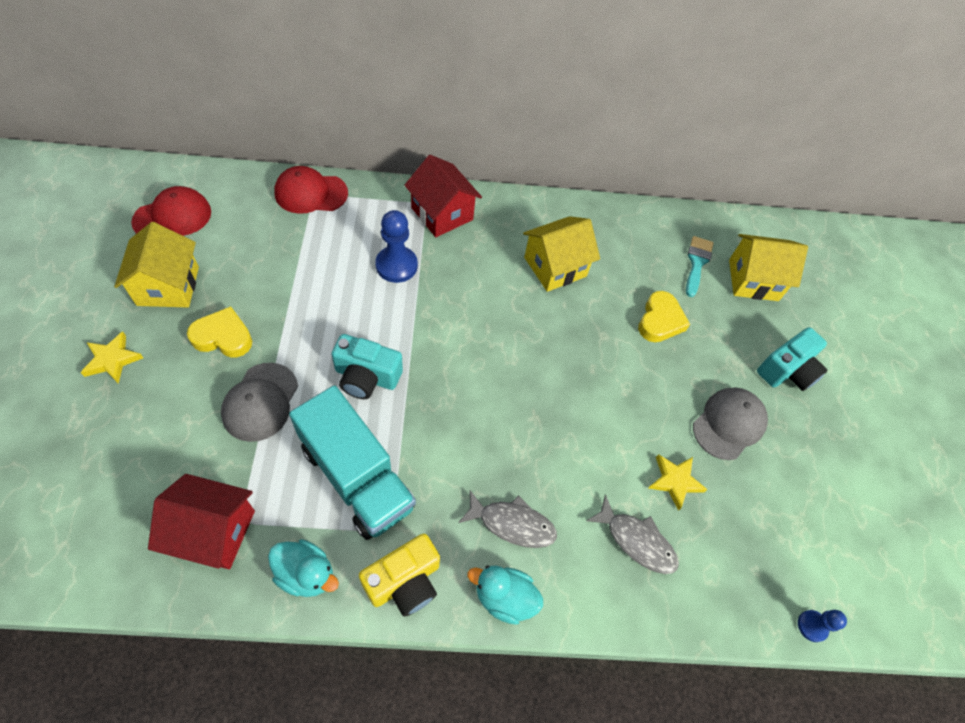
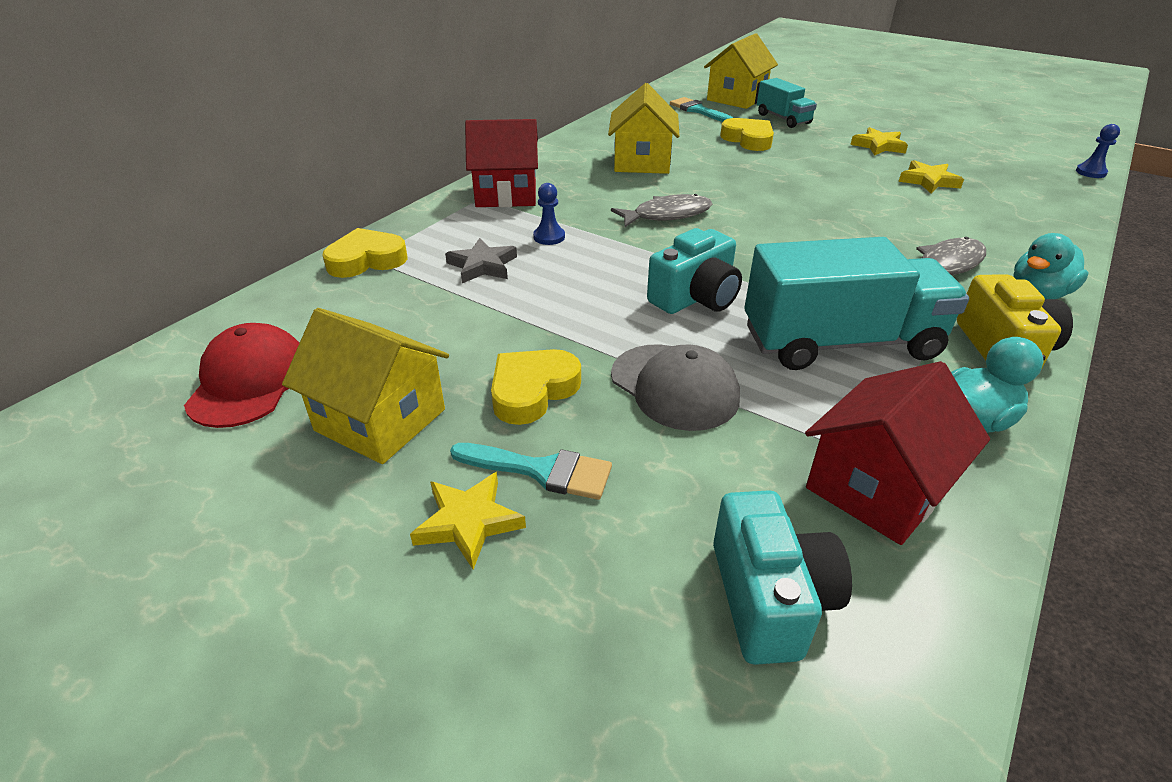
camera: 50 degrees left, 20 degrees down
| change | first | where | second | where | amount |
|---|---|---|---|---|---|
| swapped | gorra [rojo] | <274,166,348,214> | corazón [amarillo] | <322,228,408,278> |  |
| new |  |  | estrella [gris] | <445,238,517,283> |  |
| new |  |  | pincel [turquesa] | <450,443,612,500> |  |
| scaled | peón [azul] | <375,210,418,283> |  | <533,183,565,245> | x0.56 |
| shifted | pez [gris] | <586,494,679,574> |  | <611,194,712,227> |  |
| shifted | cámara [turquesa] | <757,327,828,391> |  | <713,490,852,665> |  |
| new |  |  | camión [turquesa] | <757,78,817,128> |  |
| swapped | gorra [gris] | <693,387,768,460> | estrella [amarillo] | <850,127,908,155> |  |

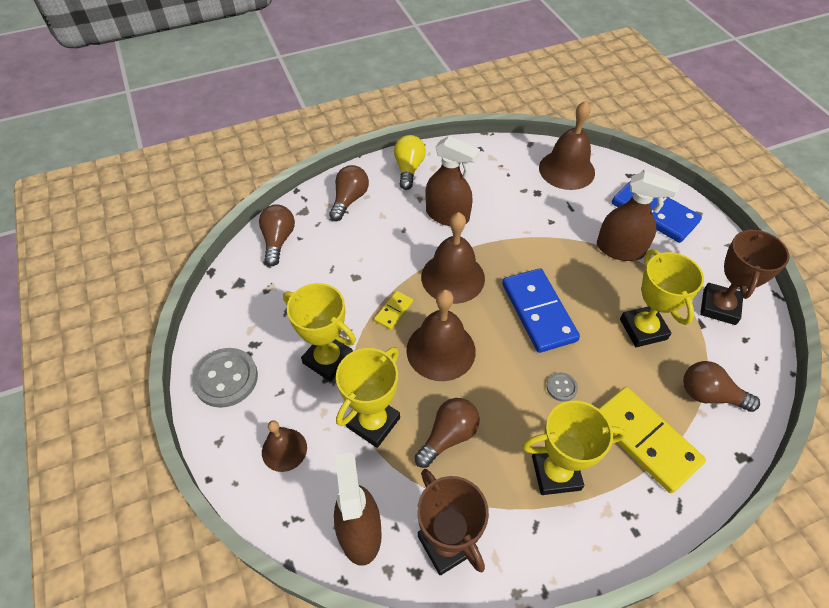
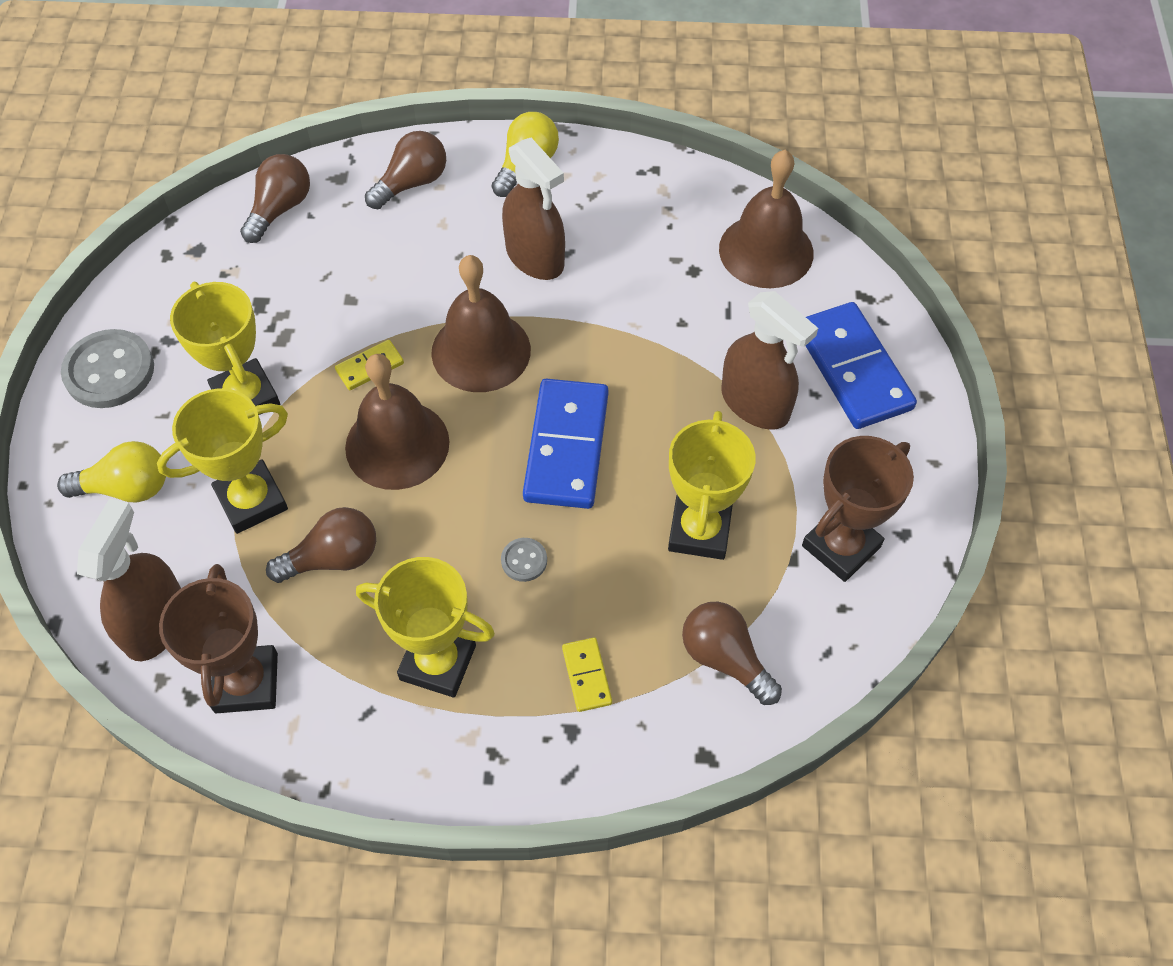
camera: 25 degrees right, 5 degrees up
| change | first | where | second | where | amount |
|---|---|---|---|---|---|
| swapped | campana [marrón] | <262,420,307,472> | bombilla [amarillo] | <57,441,166,503> |  |
| scaled | ficha de dominó [amarillo] | <598,387,706,493> |  | <562,638,612,712> | x0.47 |

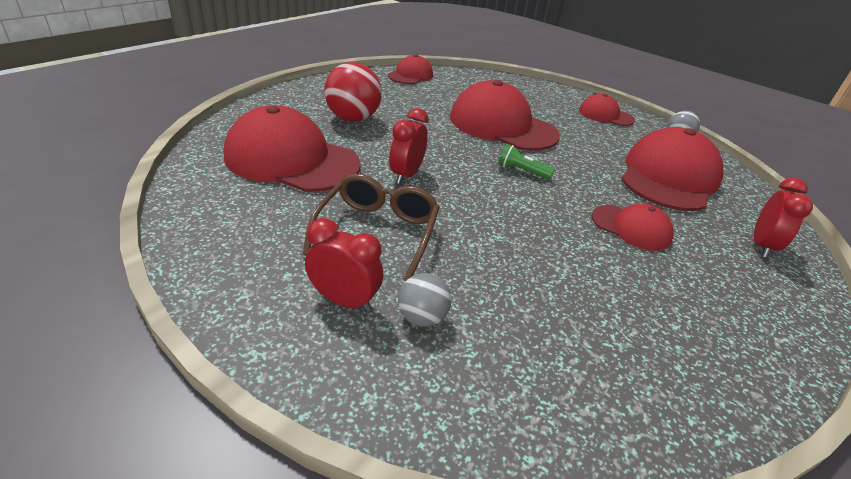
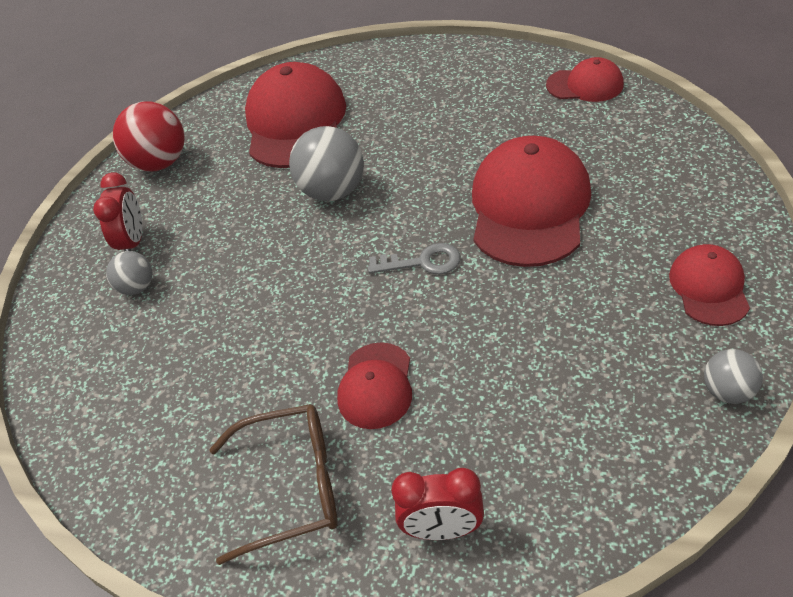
camera: 75 degrees right, 10 degrees up
| change | first | where | second | where | amount |
|---|---|---|---|---|---|
| shifted | pelota [rojo] | <324,62,382,122> |  | <113,101,185,171> |  |
| shifted | gafas [marrón] | <303,174,440,281> |  | <209,404,338,565> |  |
| swapped | despertador [rojo] | <389,108,429,184> | pelota [gris] | <289,126,364,201> |  |
| swapped | lámpara de mano [verde] | <498,144,555,180> | llave [gris] | <368,243,460,274> |  |
| gone | gorra [rojo] | <621,127,723,211> |  |  |  |

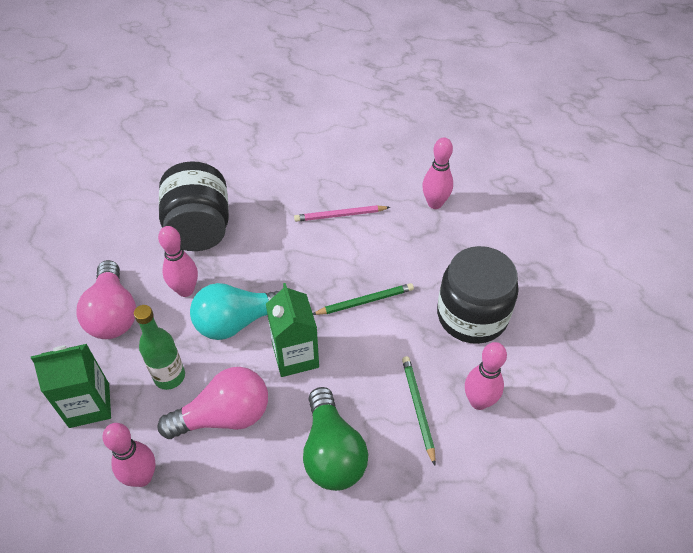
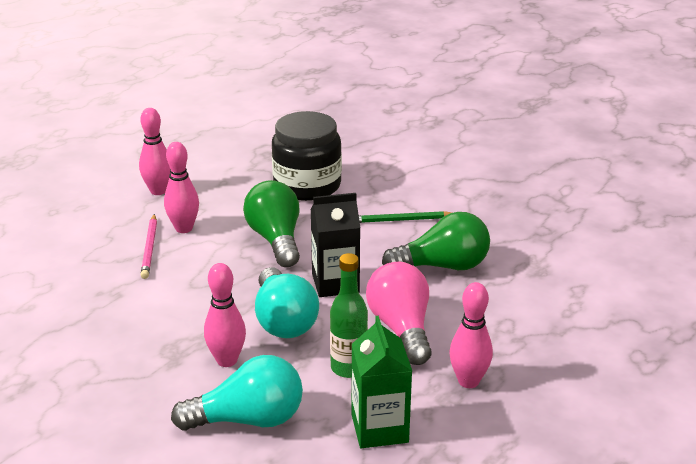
camera: 85 degrees left, 20 degrees down
| change | first | where | second | where | amount |
|---|---|---|---|---|---|
| shifted | bolo [rosa] | <465,342,507,410> |  | <164,142,199,233> |  |
| repainted | bombilla [rosa] | <77,260,136,339> | bombilla [turquesa] | <171,355,303,431> |  |
| swapped | lápiz [verde] | <313,283,414,315> | bombilla [verde] | <243,180,300,267> |  |
| repainted | cartón de leche [verde] | <266,283,319,377> | cartón de leche [negro] | <311,193,360,297> |  |
| gone | tarro [negro] | <159,161,229,251> |  |  |  |

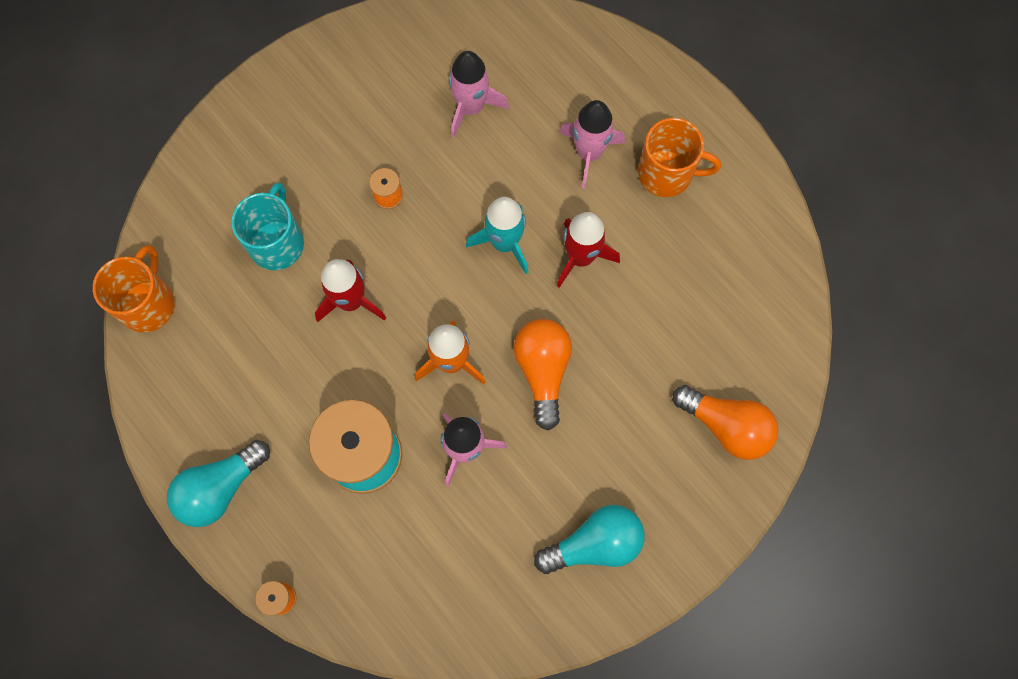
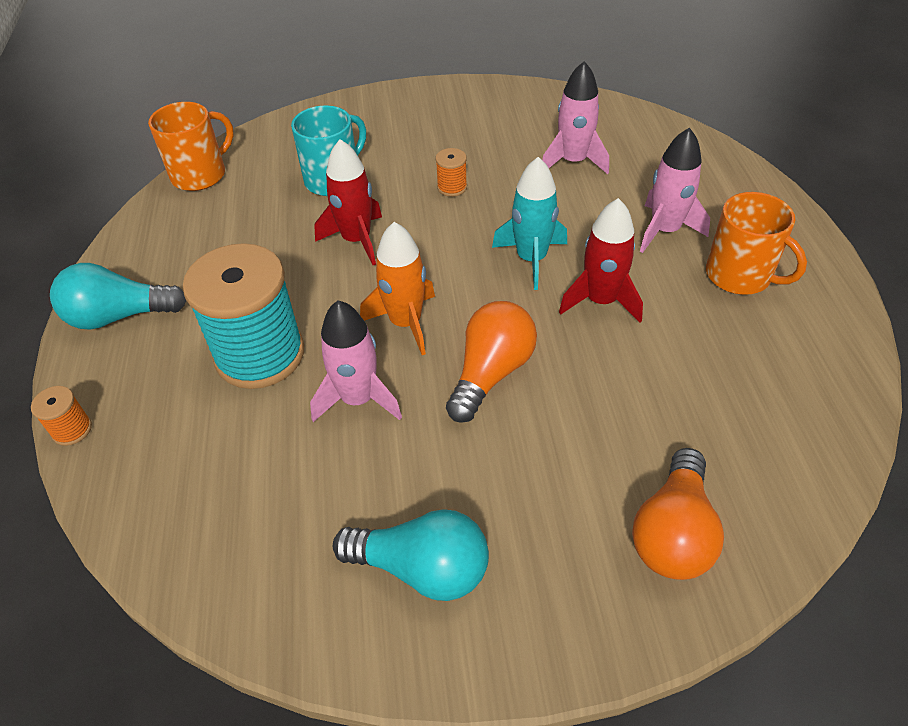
camera: 35 degrees right, 25 degrees down
| change | first | where | second | where | amount |
|---|---|---|---|---|---|
| rotated | bombilla [naranja] | <673,385,778,460> |  | <632,448,724,580> | 45 degrees clockwise |

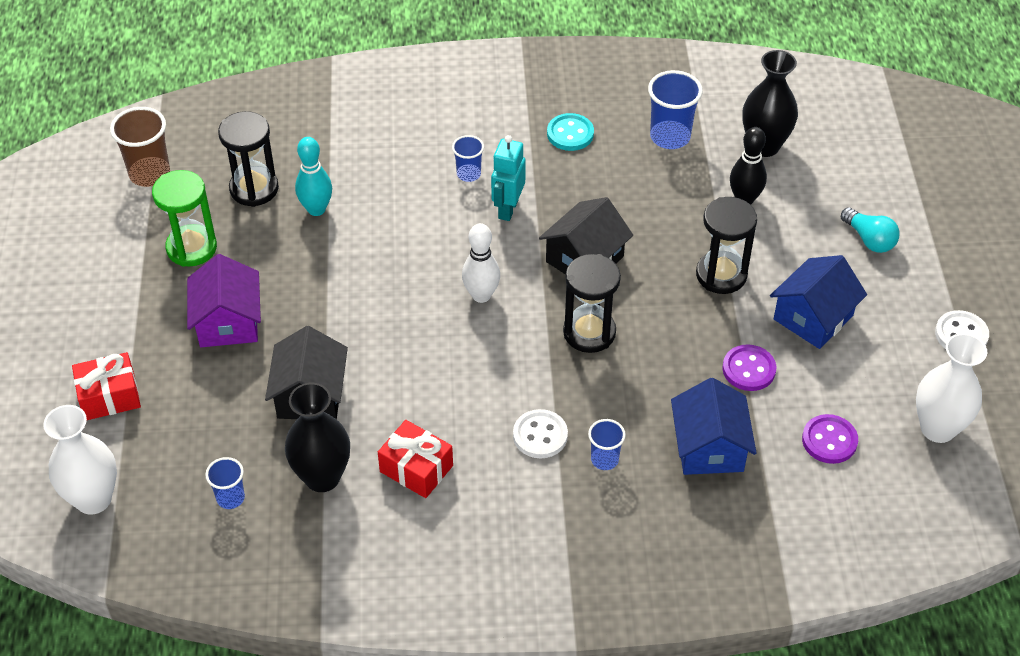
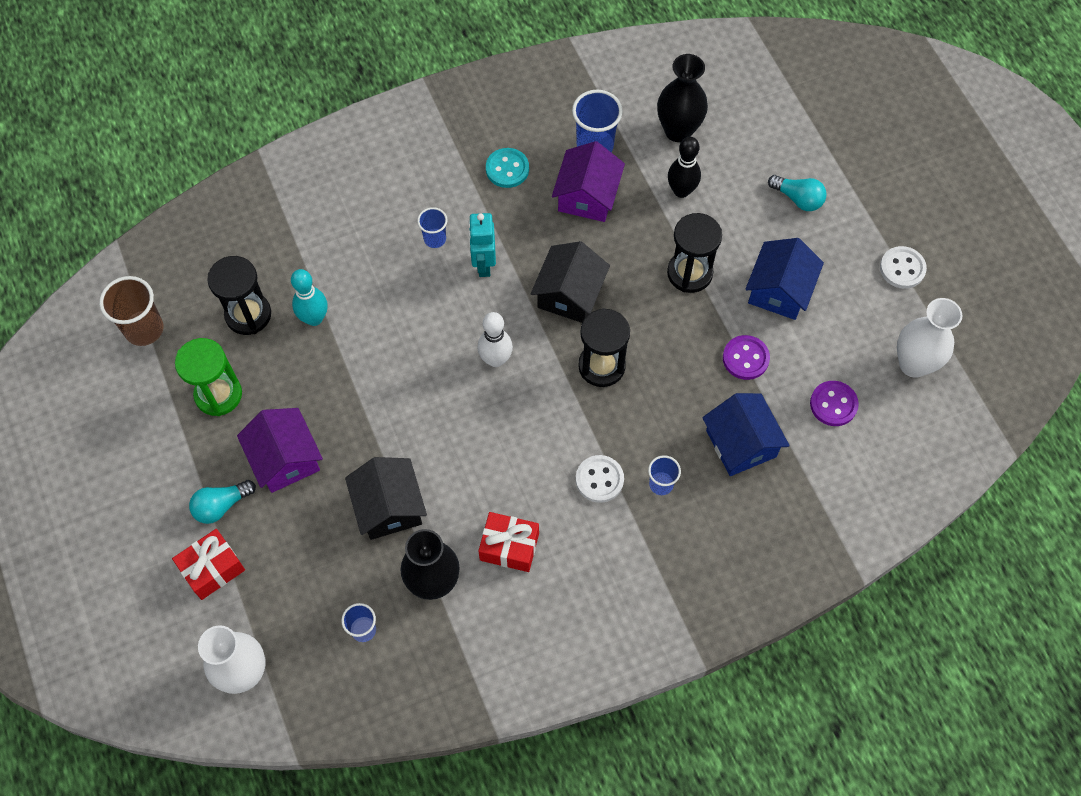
camera: 20 degrees left, 15 degrees up
| change | first | where | second | where | amount |
|---|---|---|---|---|---|
| new |  |  | bombilla [turquesa] | <189,480,256,524> |  |
| new |  |  | casa [morado] | <552,141,625,222> |  |

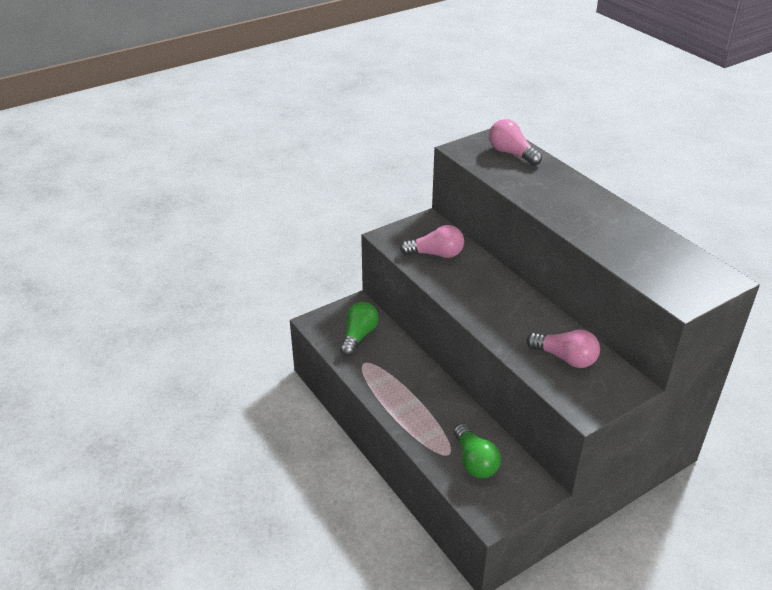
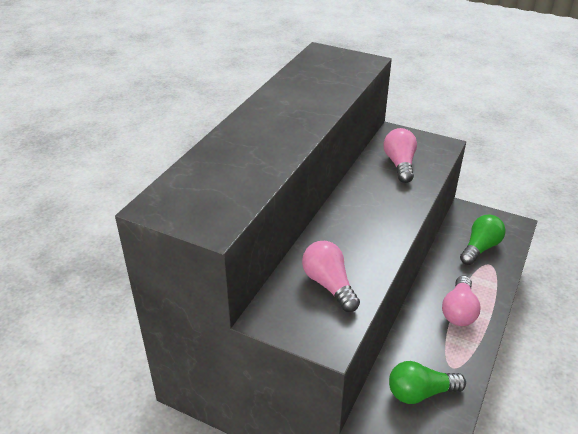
camera: 120 degrees left, 0 degrees up
| change | first | where | second | where | amount |
|---|---|---|---|---|---|
| shifted | bombilla [rosa] | <489,119,542,166> |  | <442,275,481,326> |  |

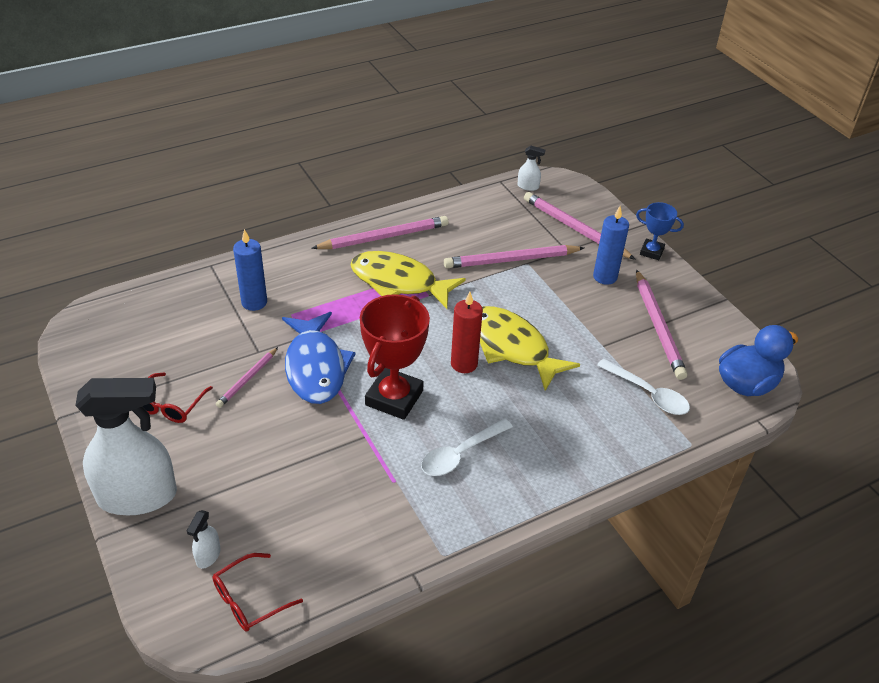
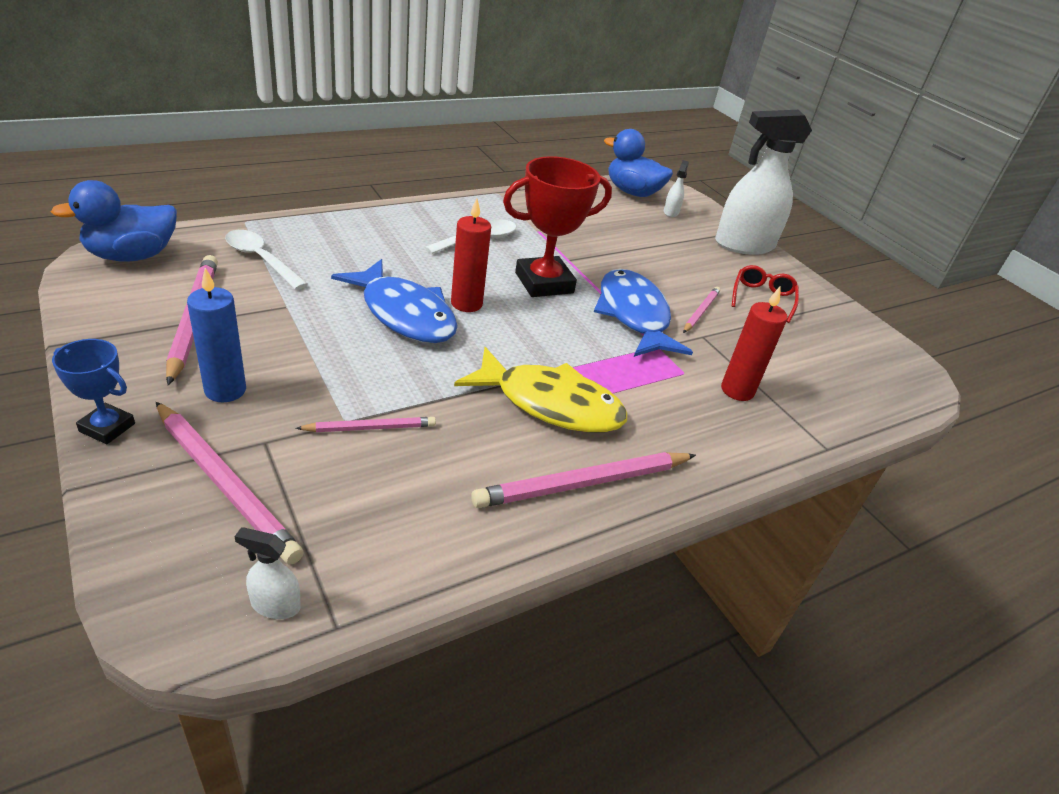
camera: 175 degrees right, 5 degrees down
| change | first | where | second | where | amount |
|---|---|---|---|---|---|
| scaled | lápiz [rosa] | <444,245,584,268> |  | <295,417,436,432> | x0.57 |
| repainted | pez [amarillo] | <480,306,580,391> | pez [azul] | <331,259,458,343> |  |
| rotated | trofeo [rojo] | <360,294,430,420> |  | <503,156,612,297> | 45 degrees clockwise |
| swapped | gafas [rojo] | <212,553,303,632> | pato [azul] | <604,129,673,197> |  |
| repainted | vela [azul] | <233,229,267,311> | vela [rojo] | <721,287,787,401> |  |

